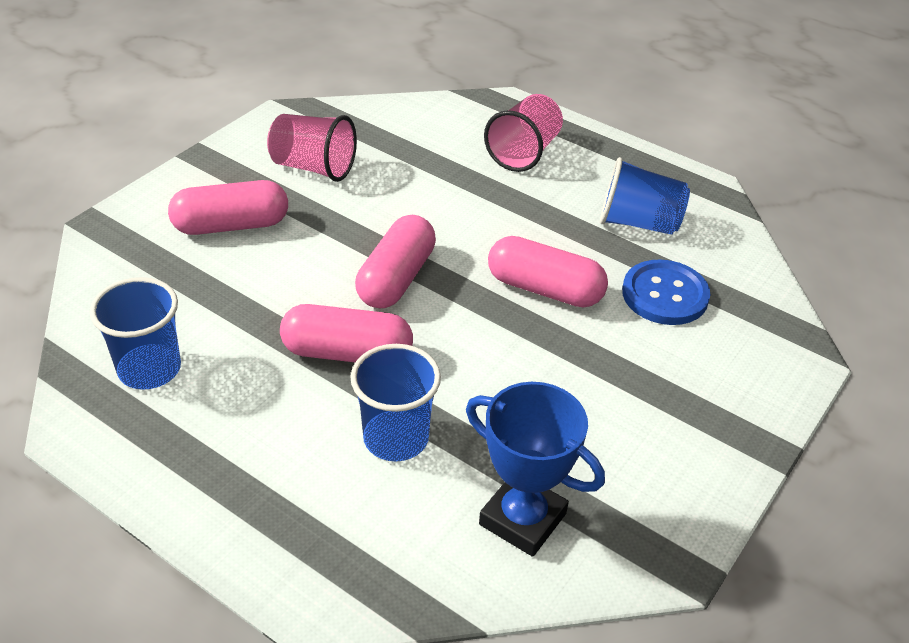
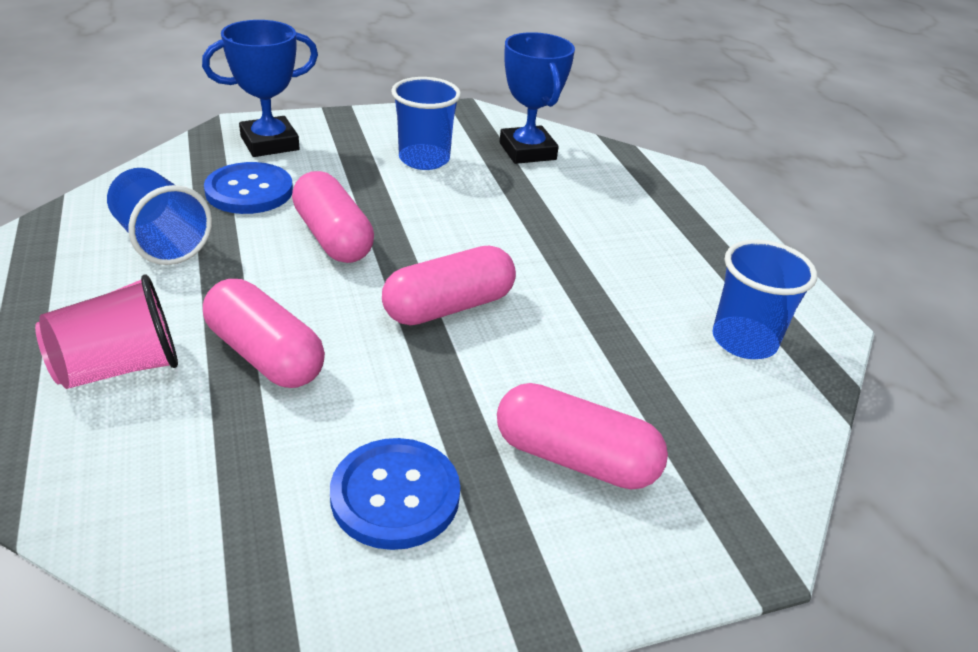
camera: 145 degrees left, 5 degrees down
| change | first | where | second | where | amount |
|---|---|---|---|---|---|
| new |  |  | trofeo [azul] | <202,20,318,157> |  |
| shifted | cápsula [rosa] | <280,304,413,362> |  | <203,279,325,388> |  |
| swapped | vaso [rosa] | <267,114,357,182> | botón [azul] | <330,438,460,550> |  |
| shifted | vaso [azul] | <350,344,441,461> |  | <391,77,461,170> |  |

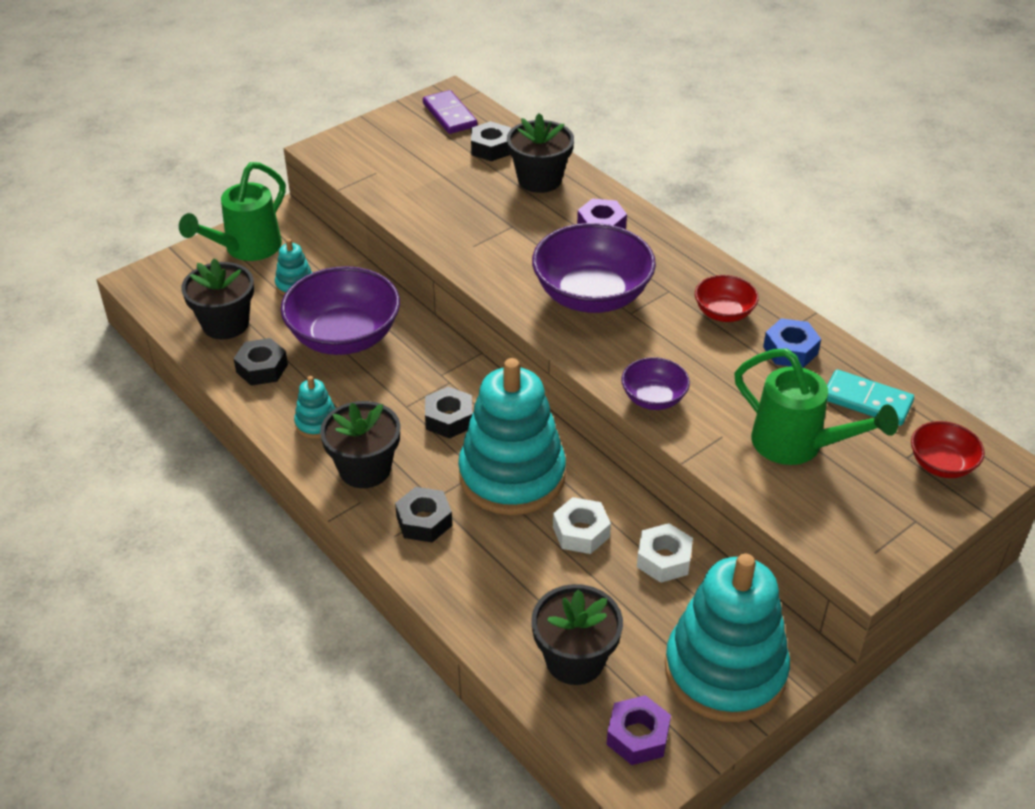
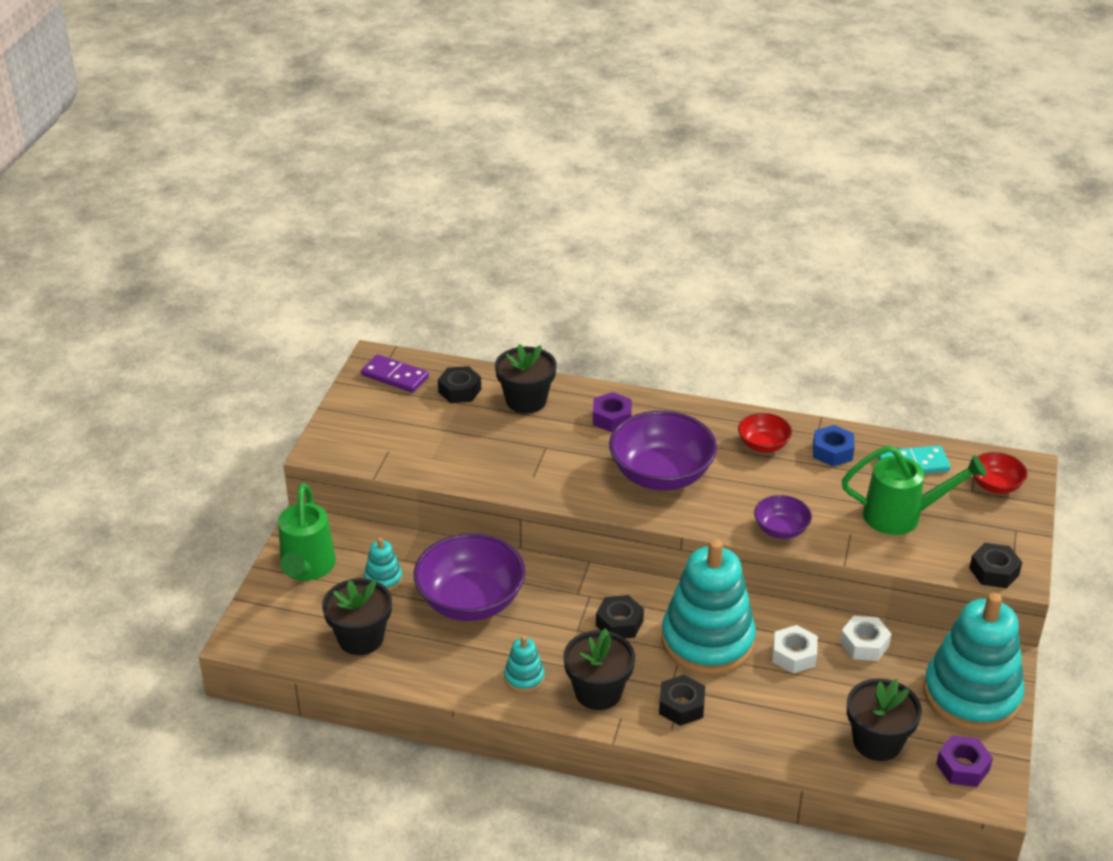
camera: 35 degrees left, 5 degrees down
| change | first | where | second | where | amount |
|---|---|---|---|---|---|
| shifted | tuerca [negro] | <233,338,288,386> |  | <969,543,1022,588> |  |

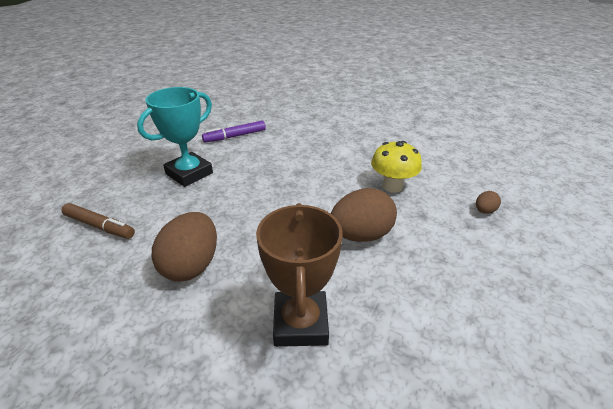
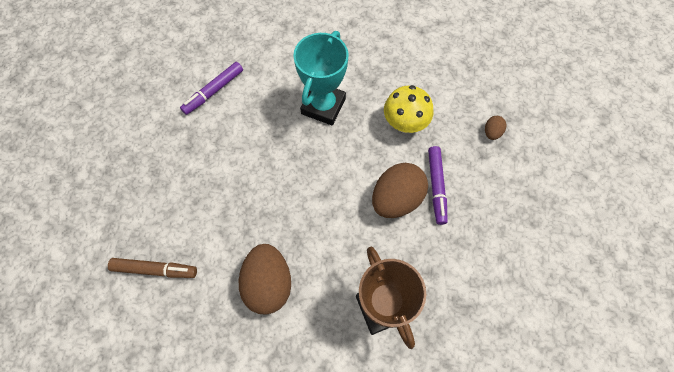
camera: 20 degrees left, 30 degrees up
| change | first | where | second | where | amount |
|---|---|---|---|---|---|
| shifted | trofeo [turquesa] | <137,87,213,187> |  | <293,31,349,125> |  |
| new |  |  | rotulador [morado] | <428,146,448,225> |  |

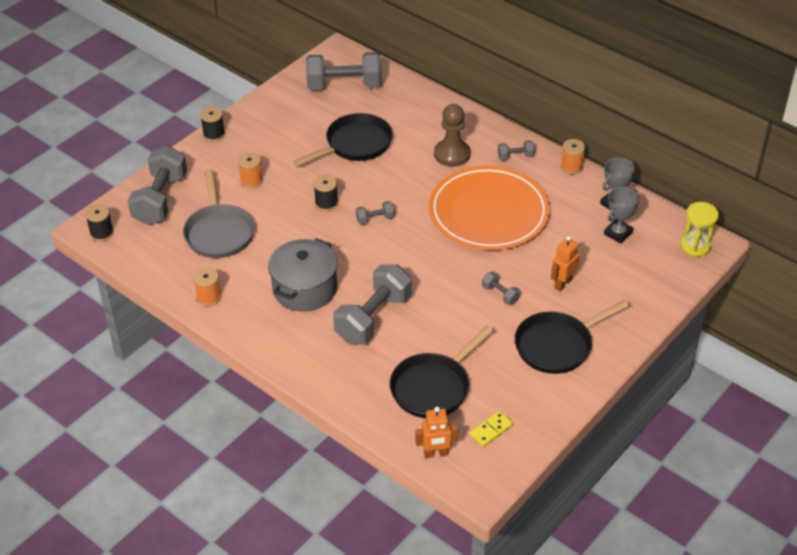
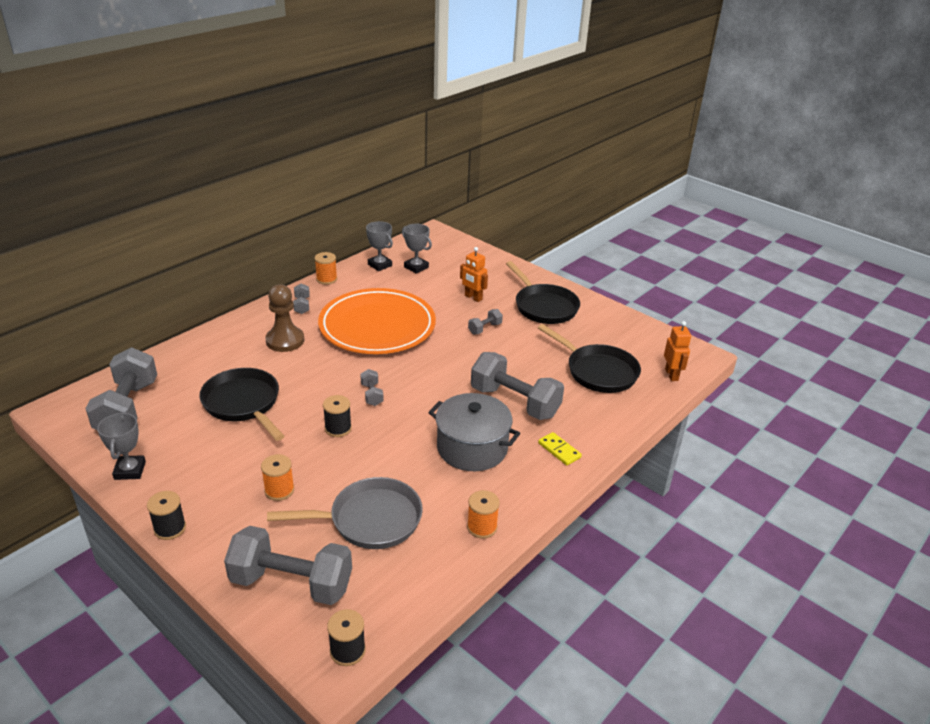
camera: 90 degrees left, 10 degrees down
| change | first | where | second | where | amount |
|---|---|---|---|---|---|
| new |  |  | trofeo [gris] | <97,412,146,480> |  |
| shifted | ficha de dominó [amarillo] | <470,411,514,447> |  | <538,432,582,465> |  |
| gone | reloj de arena [amarillo] | <680,202,719,257> |  |  |  |

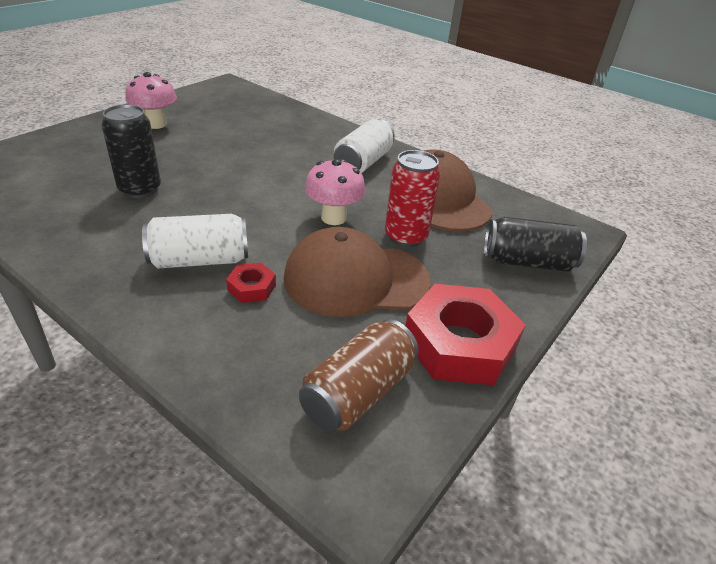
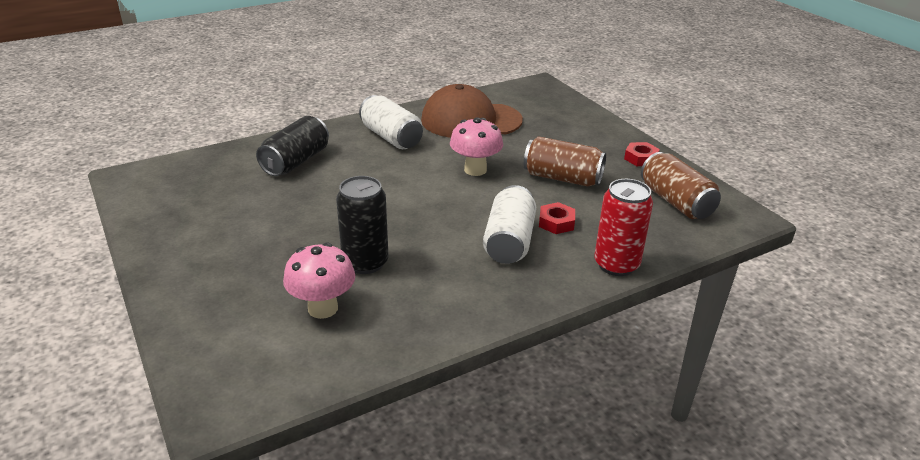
camera: 65 degrees left, 5 degrees down
| change | first | where | second | where | amount |
|---|---|---|---|---|---|
| shifted | lata [negro] | <484,217,587,272> |  | <256,116,329,176> |  |
| shifted | seta [rosa] | <125,72,177,129> |  | <283,243,355,319> |  |
| swapped | gorra [marrón] | <284,227,431,317> | lata [marrón] | <524,136,606,187> |  |
| shifted | lata [rojo] | <385,150,440,247> |  | <594,179,653,276> |  |
| scaled | tuerca [rojo] | <406,284,525,385> |  | <624,142,660,166> | x0.45 |

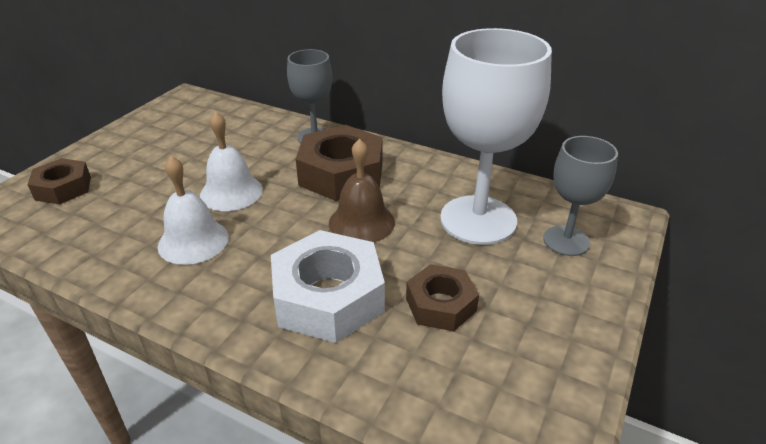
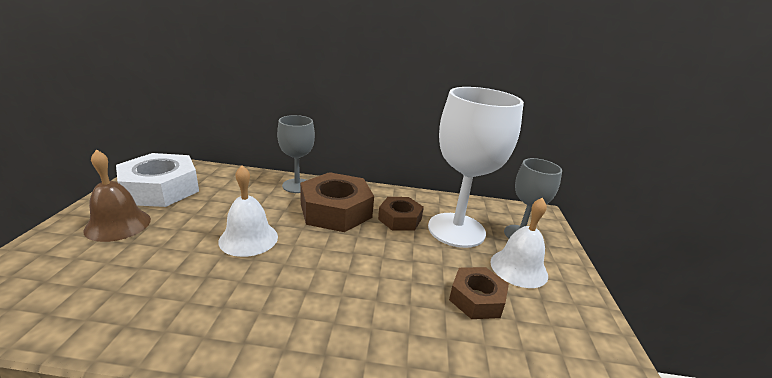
camera: 25 degrees left, 10 degrees down
| change | first | where | second | where | amount |
|---|---|---|---|---|---|
| shifted | campana [marrón] | <329,139,395,242> |  | <83,149,151,242> |  |
| shifted | tuerca [blanco] | <271,230,385,343> |  | <116,153,199,207> |  |
| shifted | tuerca [marrón] | <27,158,91,204> |  | <378,197,424,231> |  |
| shifted | campana [blanco] | <158,156,229,265> |  | <490,198,548,288> |  |

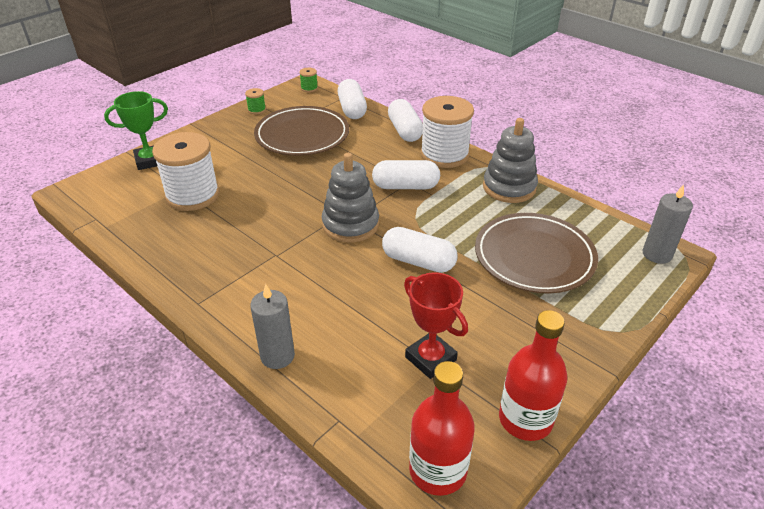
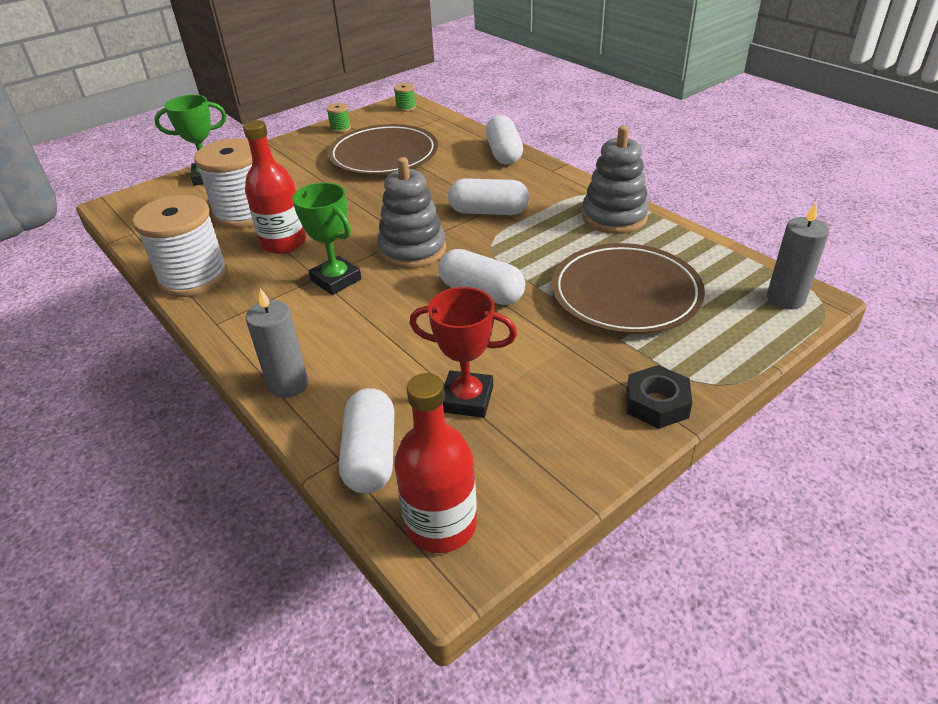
camera: 10 degrees right, 0 degrees up
| change | first | where | second | where | amount |
|---|---|---|---|---|---|
| shifted | carrete [blanco] | <420,96,474,168> |  | <132,195,228,297> |  |
| shifted | botella [rojo] | <499,310,568,441> |  | <243,120,306,254> |  |
| new |  |  | trofeo [verde] | <292,182,362,295> |  |
| shifted | cápsula [blanco] | <338,79,367,119> |  | <339,388,395,493> |  |
| rotated | trofeo [rojo] | <404,272,468,379> |  | <410,287,517,418> | 45 degrees counterclockwise |
| new |  |  | tuerca [negro] | <627,365,692,429> |  |

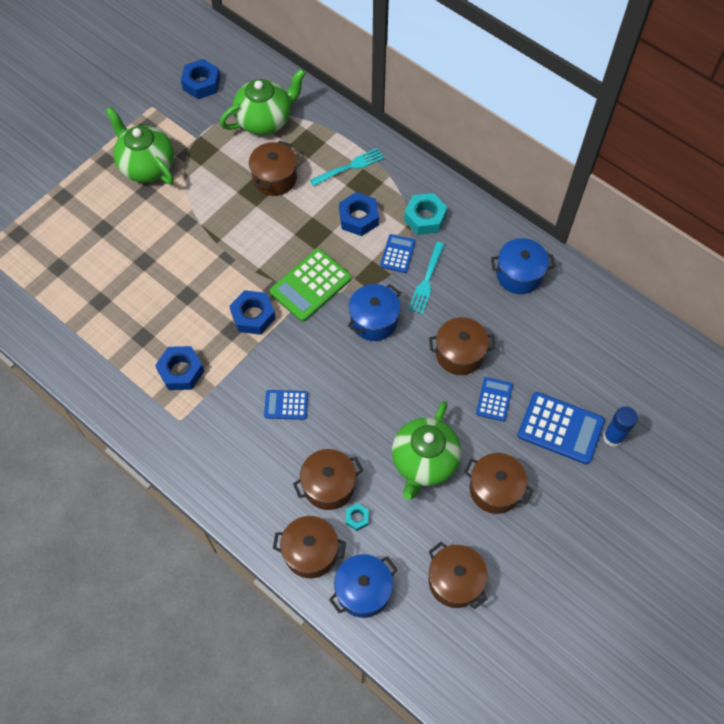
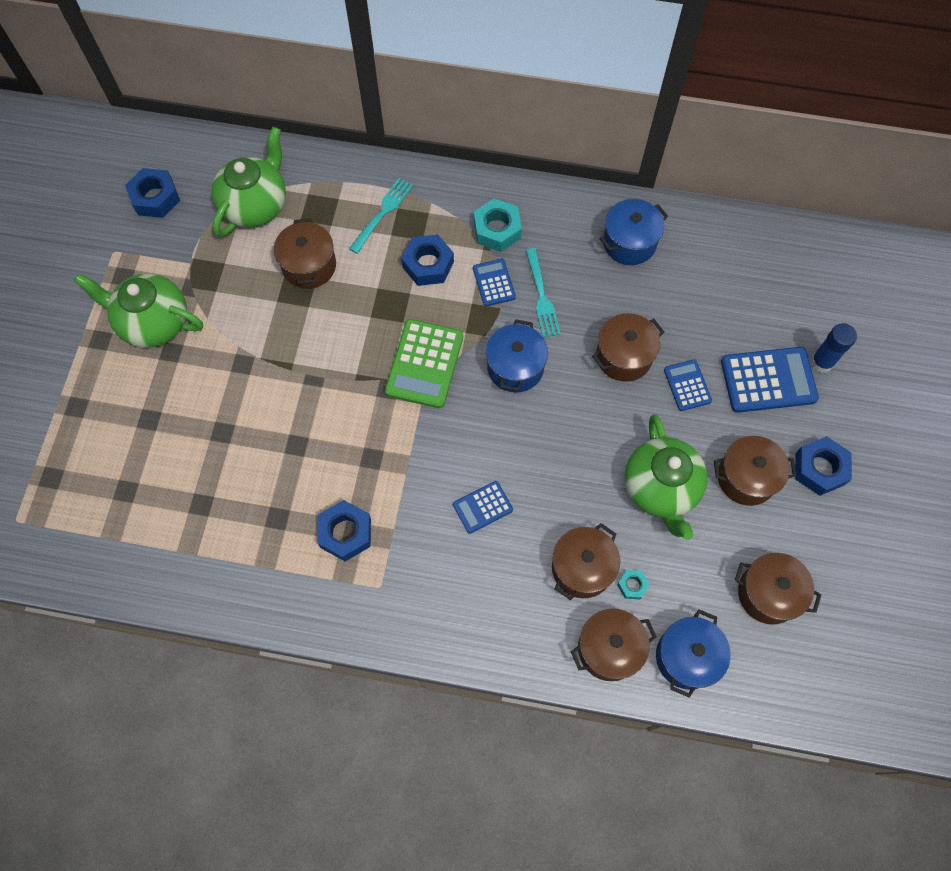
camera: 30 degrees left, 5 degrees up
| change | first | where | second | where | amount |
|---|---|---|---|---|---|
| shifted | tuerca [azul] | <230,290,276,335> |  | <795,436,852,496> |  |

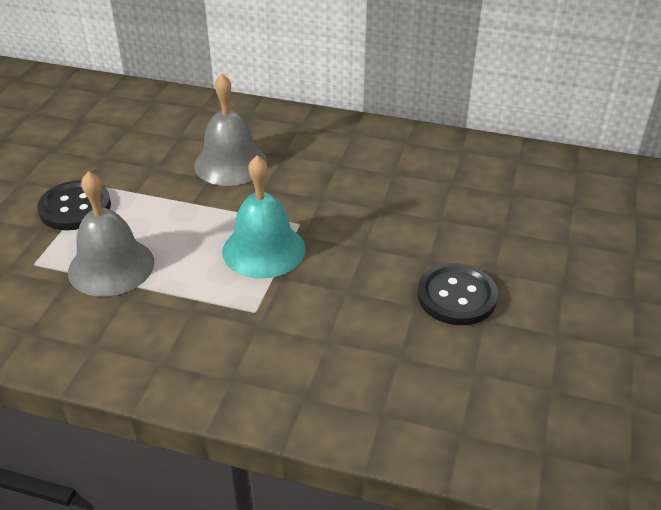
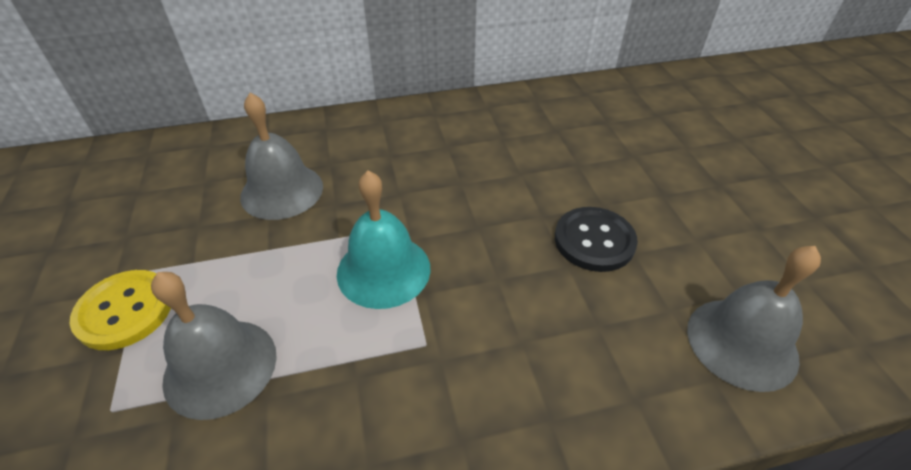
camera: 30 degrees left, 5 degrees up
| change | first | where | second | where | amount |
|---|---|---|---|---|---|
| repainted | botón [negro] | <37,180,111,230> | botón [amarillo] | <70,270,171,350> |  |
| new |  |  | campana [gris] | <687,246,821,392> |  |

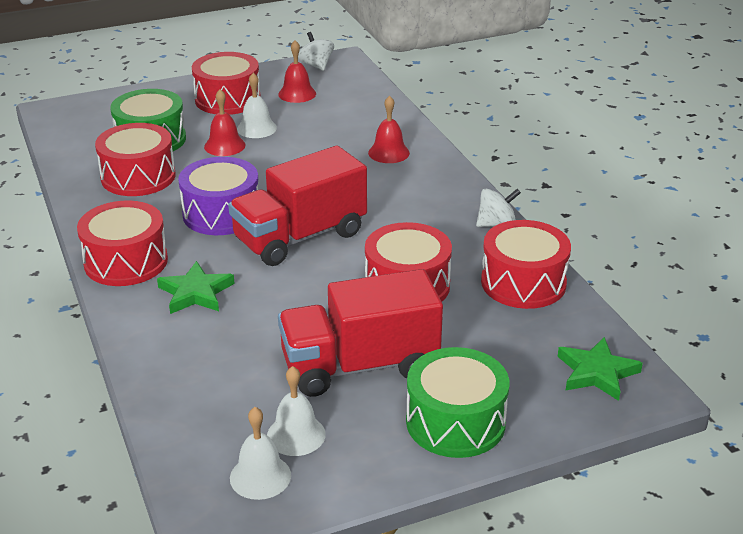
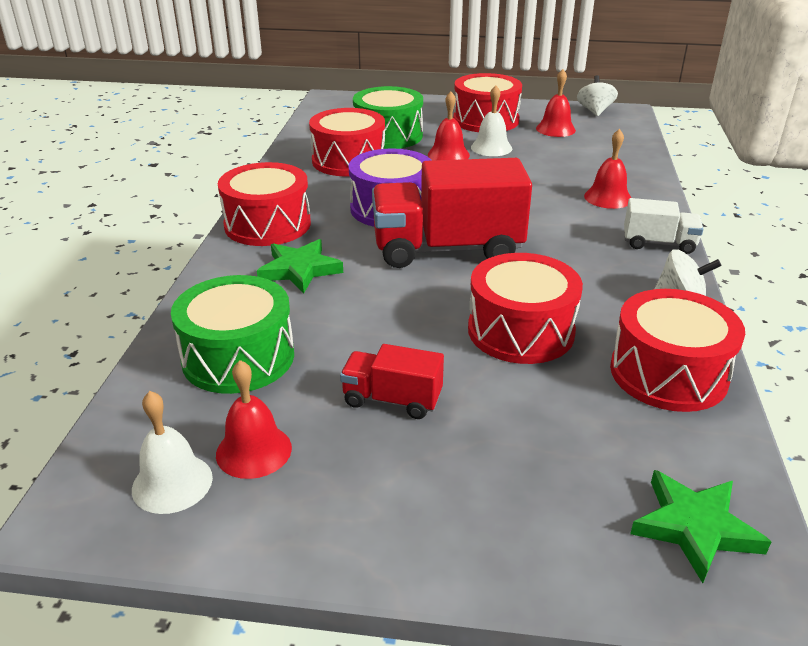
camera: 30 degrees right, 0 degrees up
| change | first | where | second | where | amount |
|---|---|---|---|---|---|
| shifted | tambor [verde] | <406,347,509,458> |  | <171,275,294,394> |  |
| repainted | campana [blanco] | <267,366,326,456> | campana [rojo] | <216,360,292,479> |  |
| scaled | camión [rojo] | <278,269,443,397> |  | <340,344,444,419> | x0.49 |
| new |  |  | camión [blanco] | <624,198,703,254> |  |

